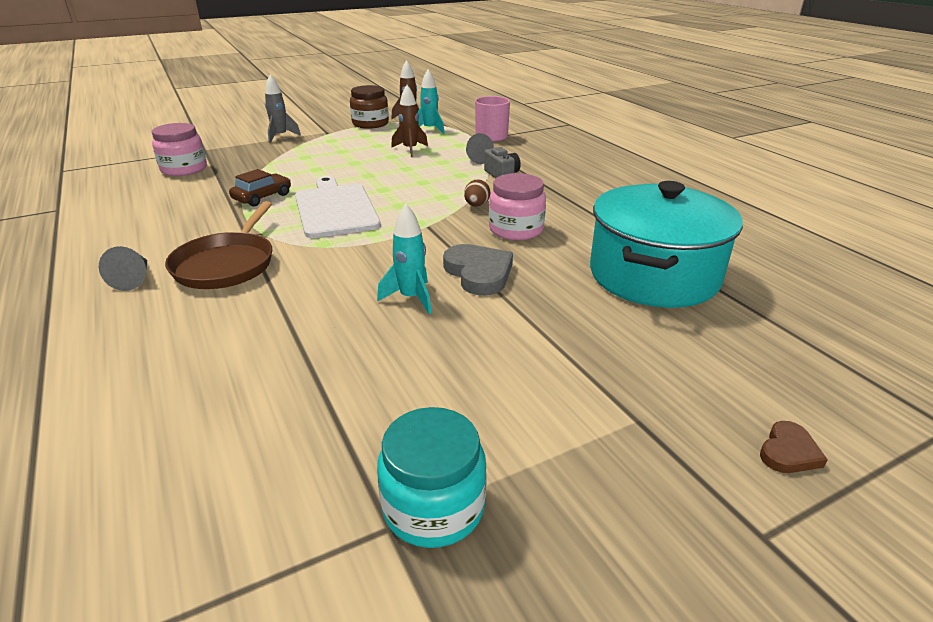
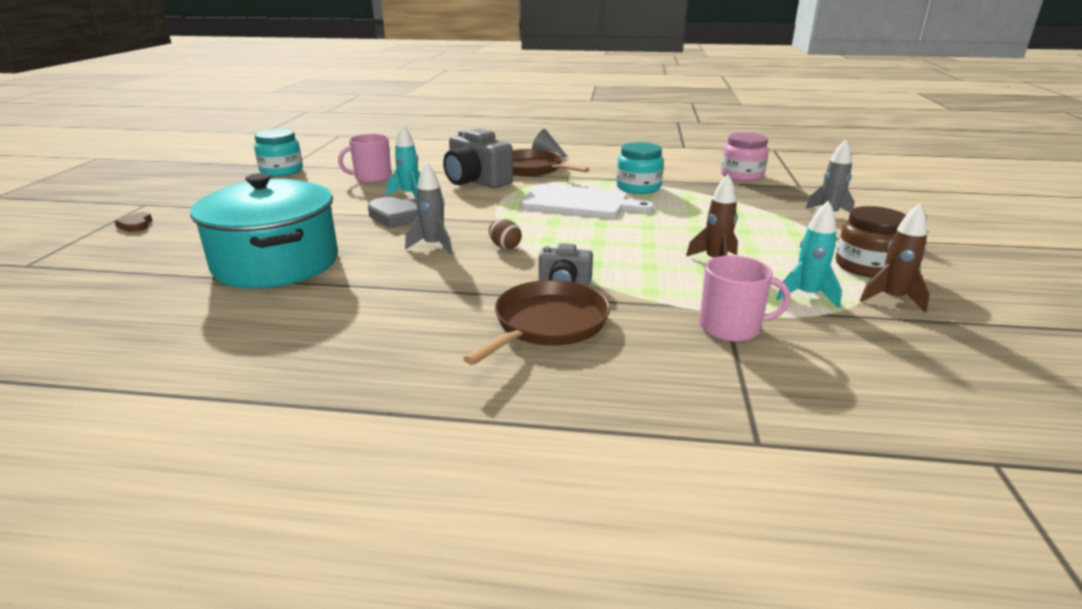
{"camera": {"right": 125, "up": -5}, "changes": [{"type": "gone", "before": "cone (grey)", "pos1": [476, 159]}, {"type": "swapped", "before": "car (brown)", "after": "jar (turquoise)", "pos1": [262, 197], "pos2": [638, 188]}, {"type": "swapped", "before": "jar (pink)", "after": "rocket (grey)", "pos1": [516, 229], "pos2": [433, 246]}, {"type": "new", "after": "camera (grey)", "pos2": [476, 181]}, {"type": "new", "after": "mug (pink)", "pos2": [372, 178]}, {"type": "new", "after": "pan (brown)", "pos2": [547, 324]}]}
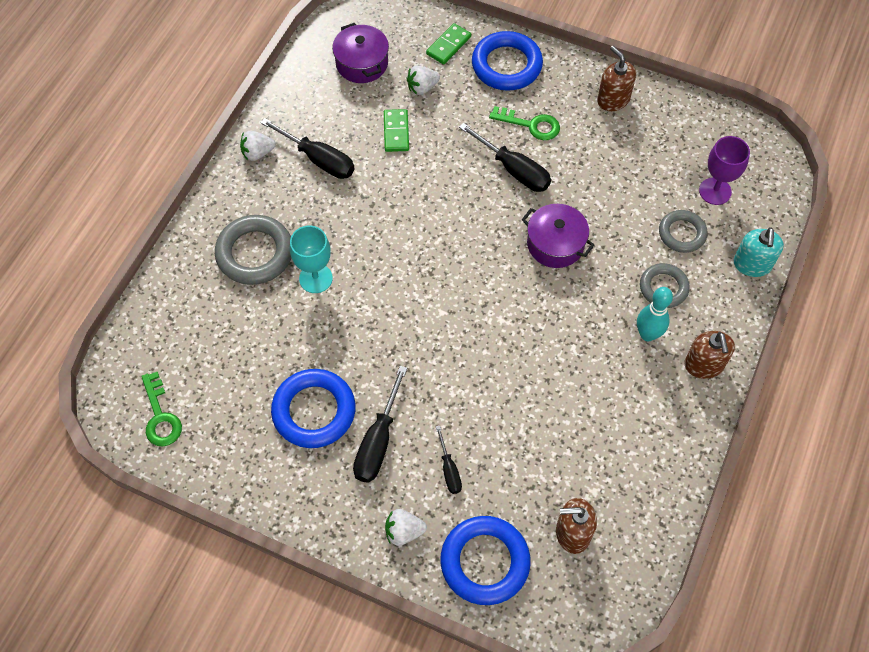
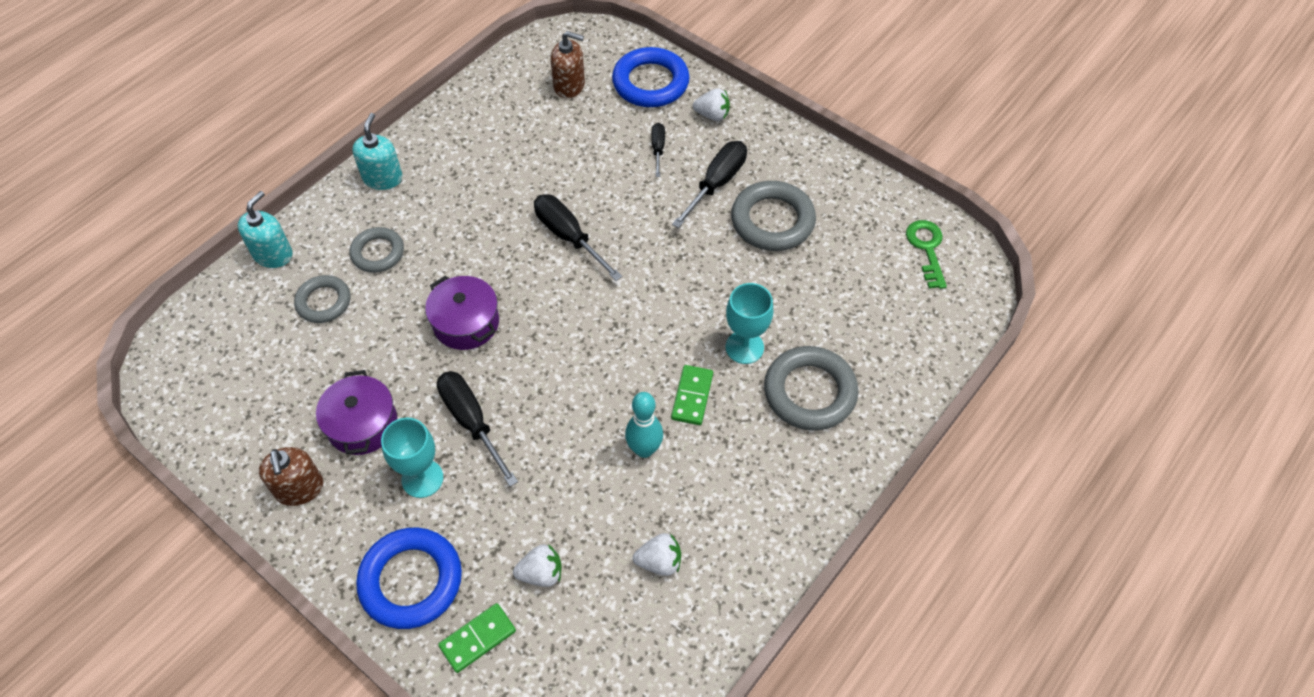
{"camera": {"right": -165, "up": -5}, "changes": [{"type": "shifted", "before": "pot (purple)", "pos1": [362, 63], "pos2": [362, 424]}, {"type": "swapped", "before": "key (green)", "after": "goblet (turquoise)", "pos1": [531, 125], "pos2": [422, 478]}, {"type": "shifted", "before": "domino (green)", "pos1": [396, 132], "pos2": [692, 396]}, {"type": "shifted", "before": "screwdriver (black)", "pos1": [318, 159], "pos2": [569, 237]}, {"type": "shifted", "before": "strawberry (white)", "pos1": [257, 153], "pos2": [659, 562]}, {"type": "gone", "before": "goblet (purple)", "pos1": [715, 191]}, {"type": "shifted", "before": "bowling pin (turquoise)", "pos1": [647, 334], "pos2": [644, 449]}, {"type": "repainted", "before": "soap dispenser (brown)", "after": "soap dispenser (turquoise)", "pos1": [704, 365], "pos2": [383, 178]}, {"type": "repainted", "before": "ring (blue)", "after": "ring (grey)", "pos1": [314, 411], "pos2": [772, 221]}]}
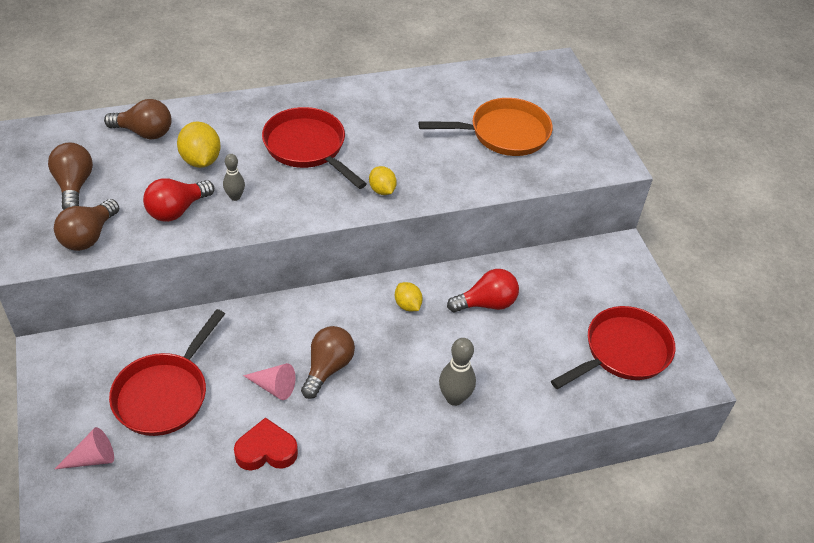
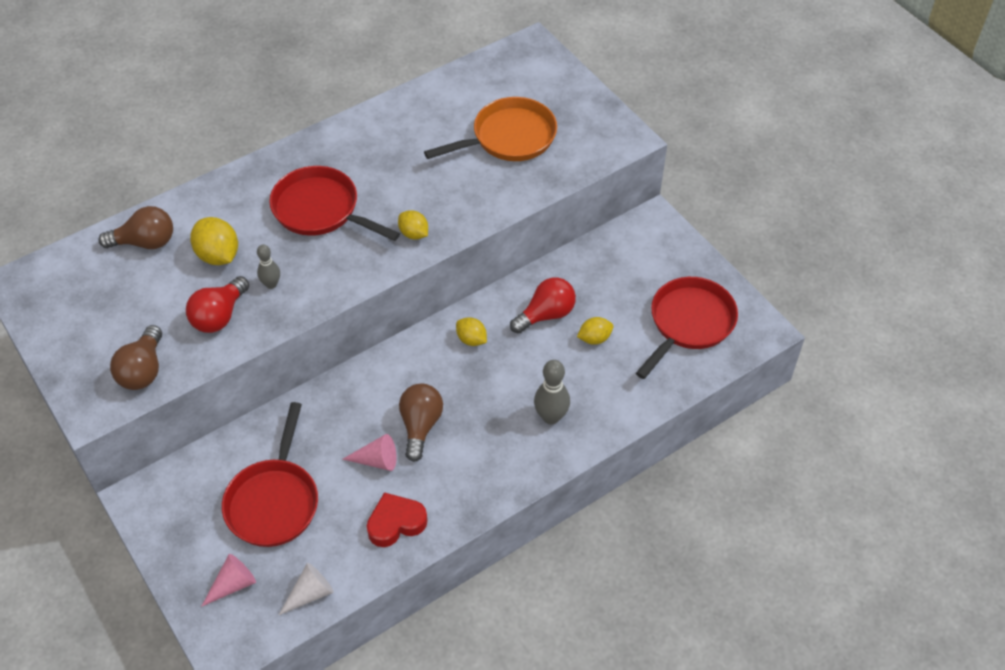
{"camera": {"right": -15, "up": 5}, "changes": [{"type": "gone", "before": "light bulb (brown)", "pos1": [74, 185]}, {"type": "new", "after": "lemon (yellow)", "pos2": [594, 338]}, {"type": "new", "after": "cone (white)", "pos2": [310, 593]}]}
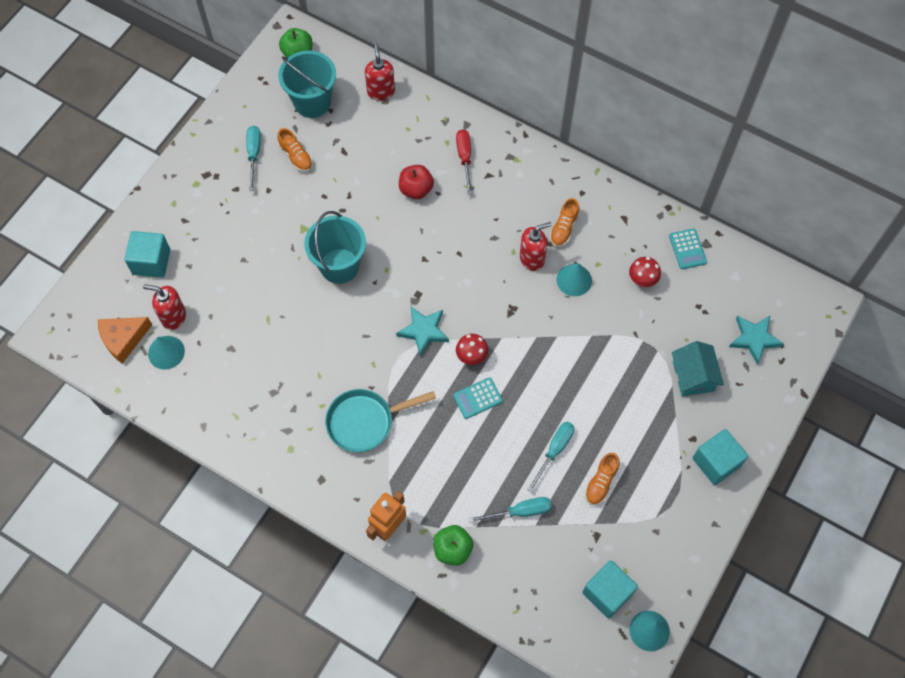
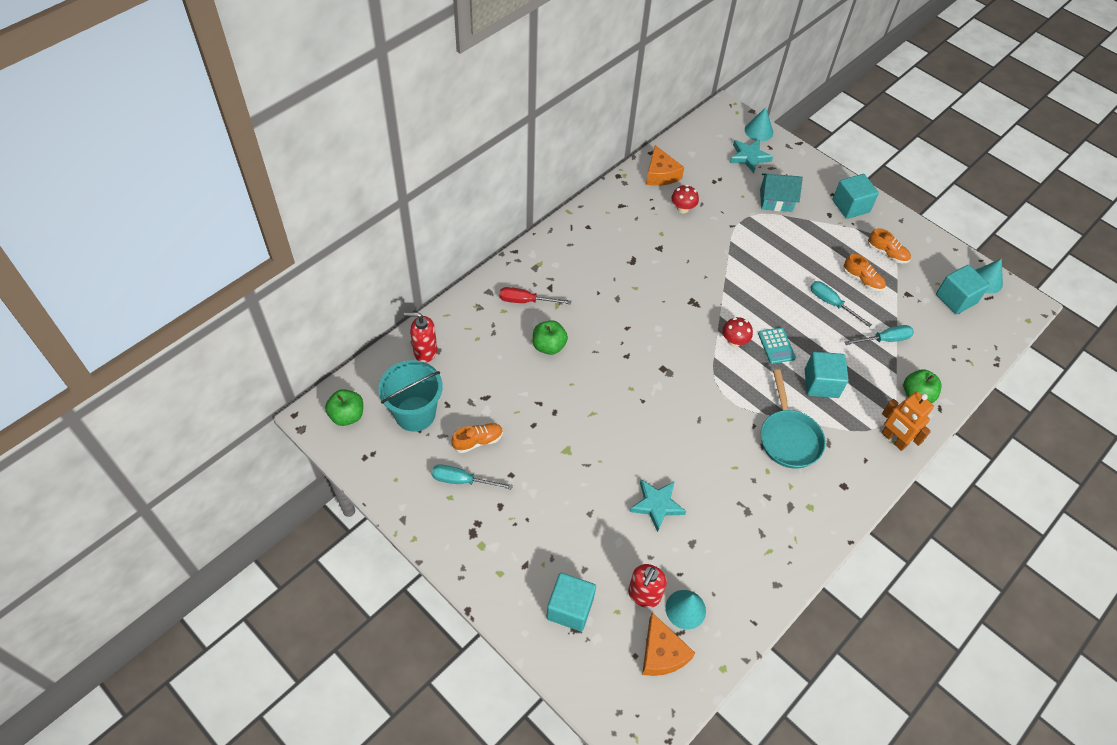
{"camera": {"right": -80, "up": -10}, "changes": [{"type": "repainted", "before": "apple (red)", "after": "apple (green)", "pos1": [416, 189], "pos2": [549, 346]}, {"type": "shifted", "before": "shoe (orange)", "pos1": [563, 229], "pos2": [887, 253]}, {"type": "gone", "before": "bucket (turquoise)", "pos1": [339, 266]}, {"type": "gone", "before": "soap dispenser (red)", "pos1": [532, 258]}, {"type": "swapped", "before": "calculator (turquoise)", "after": "cheese (orange)", "pos1": [687, 249], "pos2": [660, 174]}, {"type": "shifted", "before": "cone (turquoise)", "pos1": [574, 280], "pos2": [758, 131]}, {"type": "shifted", "before": "star (turquoise)", "pos1": [424, 331], "pos2": [657, 505]}, {"type": "rotated", "before": "screwdriver (turquoise)", "pos1": [520, 511], "pos2": [884, 339], "turn": 75}, {"type": "new", "after": "cube (turquoise)", "pos2": [821, 383]}]}
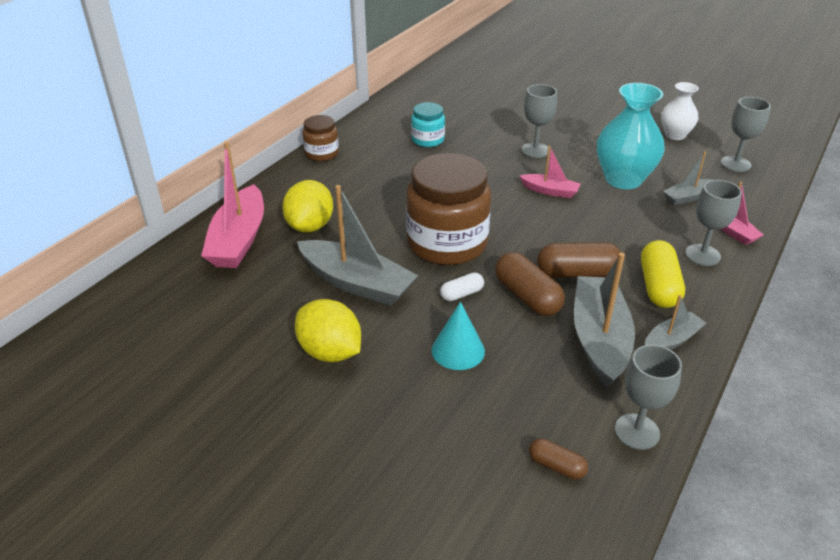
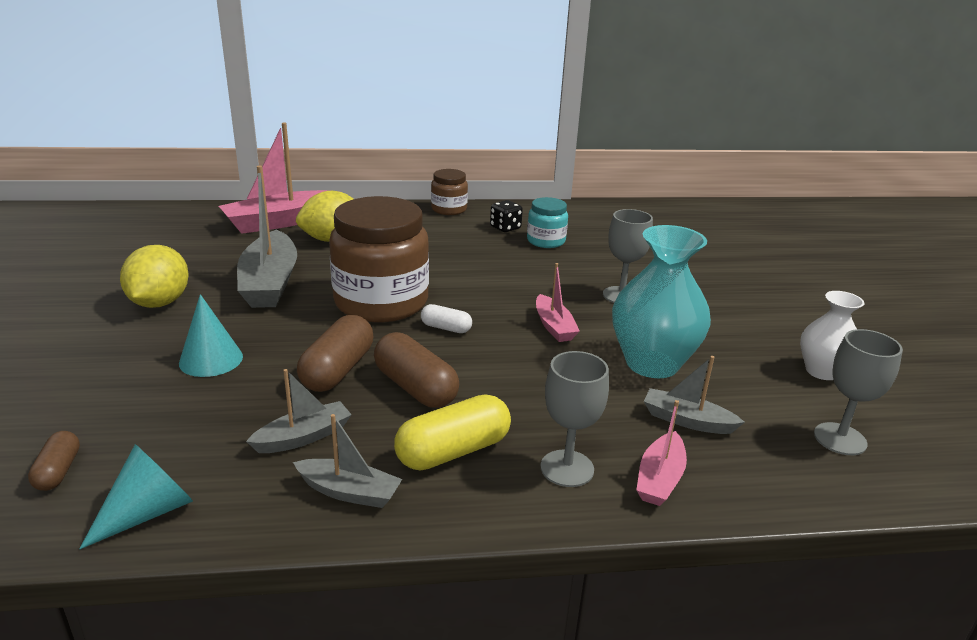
{"camera": {"right": 50, "up": -10}, "changes": [{"type": "scaled", "before": "boat (grey)", "pos1": [599, 339], "pos2": [303, 437], "scale": 0.53}, {"type": "shifted", "before": "capsule (white)", "pos1": [462, 294], "pos2": [446, 328]}, {"type": "swapped", "before": "goblet (grey)", "after": "cone (turquoise)", "pos1": [637, 431], "pos2": [148, 512]}, {"type": "new", "after": "dice (black)", "pos2": [505, 228]}]}
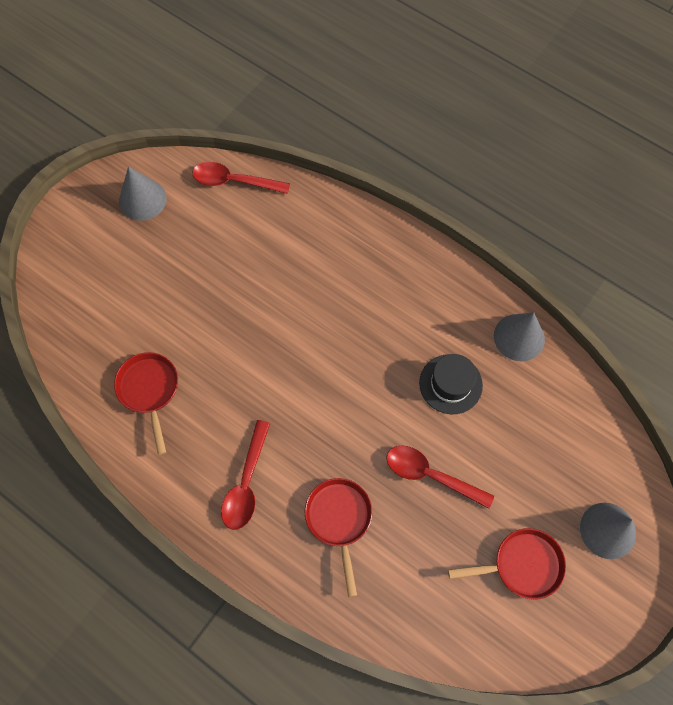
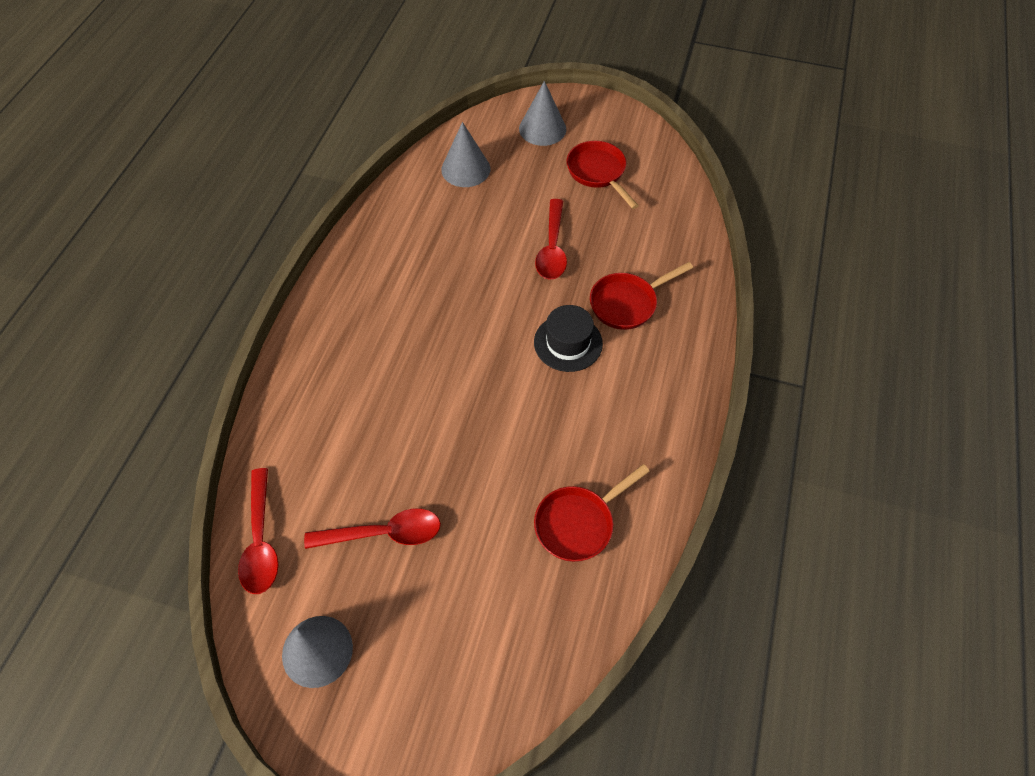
{"camera": {"right": -110, "up": -10}, "changes": [{"type": "shifted", "before": "cone (grey)", "pos1": [519, 337], "pos2": [465, 169]}, {"type": "shifted", "before": "hat (black)", "pos1": [450, 384], "pos2": [568, 343]}, {"type": "shifted", "before": "spoon (red)", "pos1": [246, 482], "pos2": [383, 533]}]}
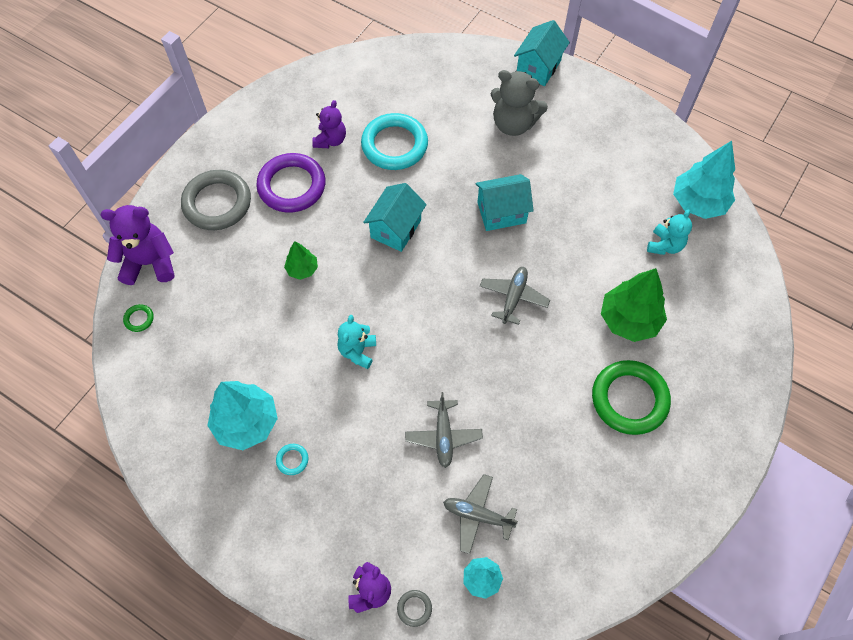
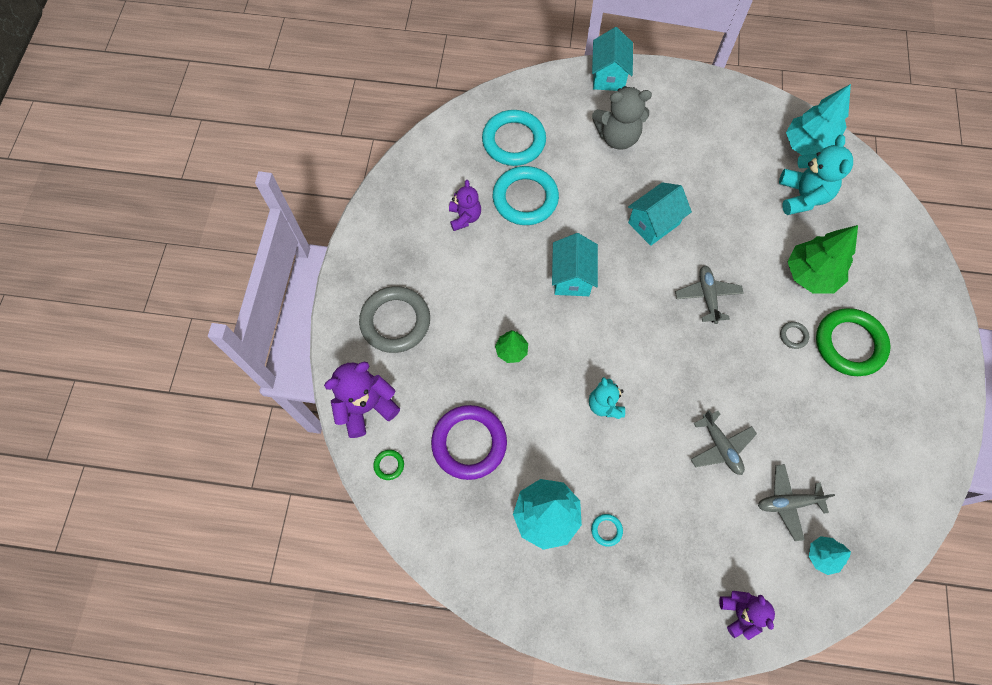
{"camera": {"right": -25, "up": 5}, "changes": [{"type": "shifted", "before": "ring (purple)", "pos1": [292, 186], "pos2": [469, 443]}, {"type": "scaled", "before": "teddy bear (turquoise)", "pos1": [665, 245], "pos2": [802, 196], "scale": 1.57}, {"type": "shifted", "before": "ring (grey)", "pos1": [414, 608], "pos2": [793, 336]}, {"type": "new", "after": "ring (turquoise)", "pos2": [513, 141]}]}
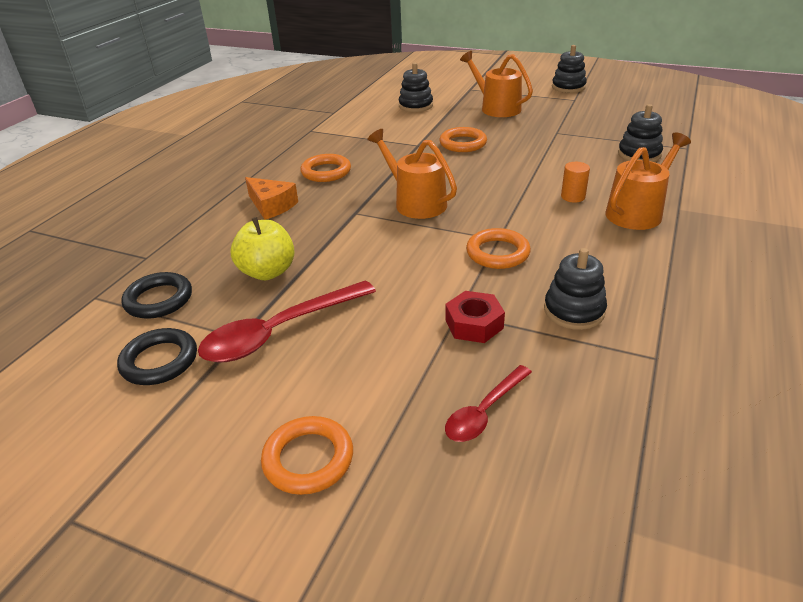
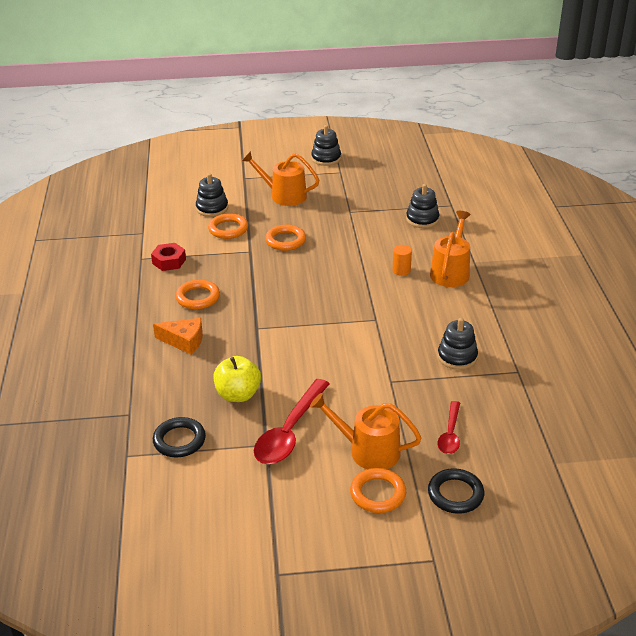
{"camera": {"right": -30, "up": 0}, "changes": [{"type": "shifted", "before": "watering can (orange)", "pos1": [416, 203], "pos2": [368, 451]}, {"type": "shifted", "before": "ring (orange)", "pos1": [497, 253], "pos2": [228, 229]}, {"type": "shifted", "before": "nut (red)", "pos1": [474, 324], "pos2": [169, 261]}, {"type": "shifted", "before": "ring (black)", "pos1": [159, 361], "pos2": [455, 494]}]}
